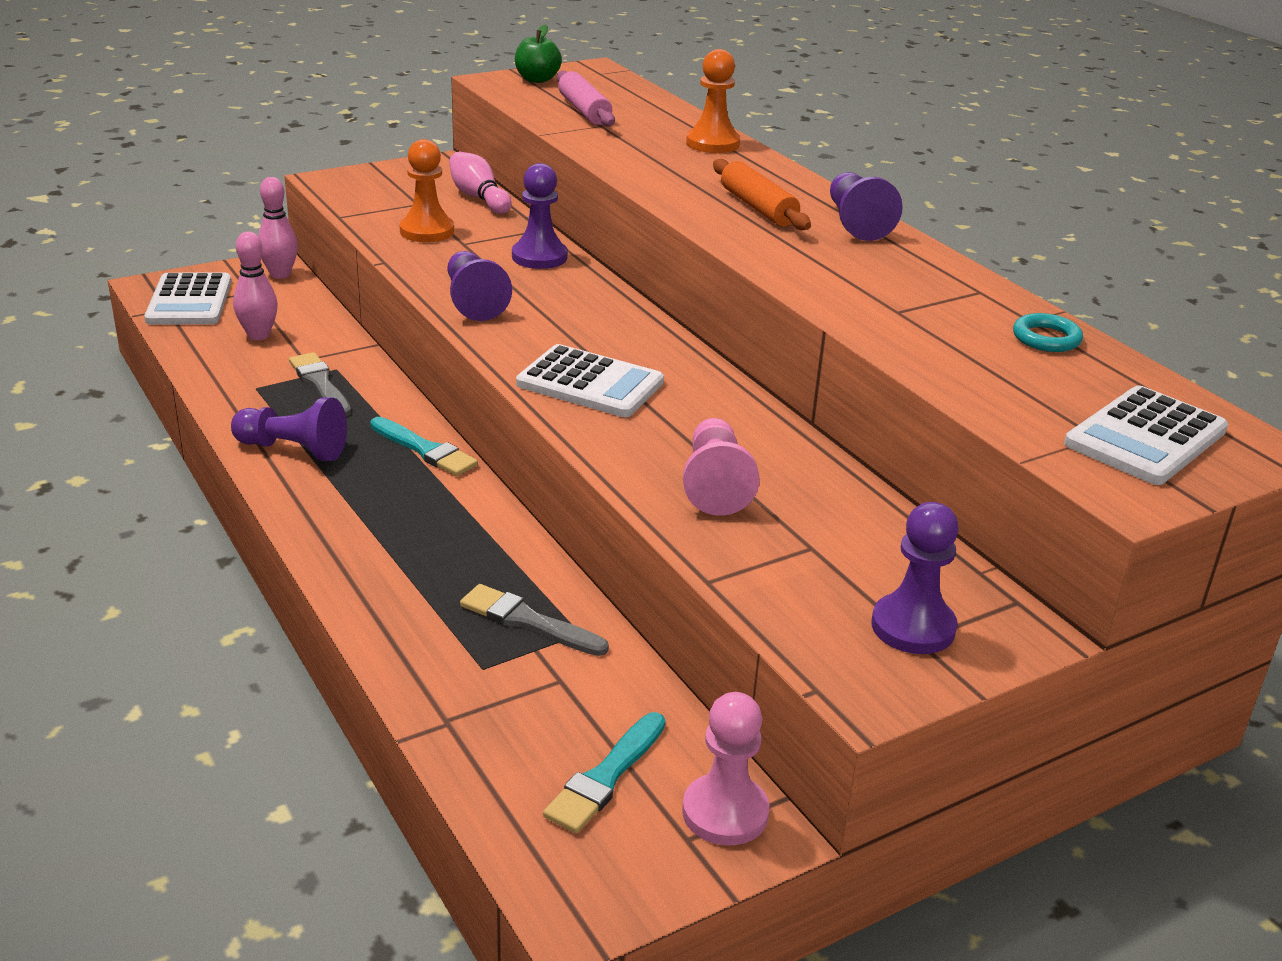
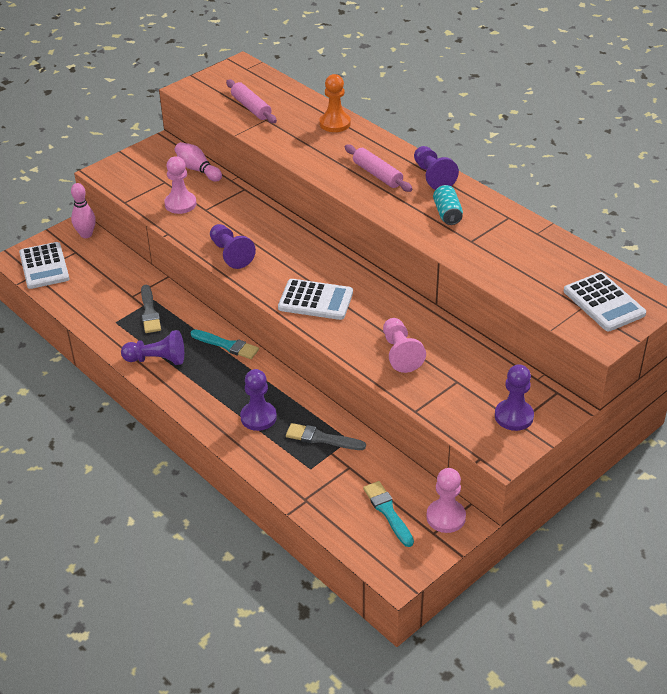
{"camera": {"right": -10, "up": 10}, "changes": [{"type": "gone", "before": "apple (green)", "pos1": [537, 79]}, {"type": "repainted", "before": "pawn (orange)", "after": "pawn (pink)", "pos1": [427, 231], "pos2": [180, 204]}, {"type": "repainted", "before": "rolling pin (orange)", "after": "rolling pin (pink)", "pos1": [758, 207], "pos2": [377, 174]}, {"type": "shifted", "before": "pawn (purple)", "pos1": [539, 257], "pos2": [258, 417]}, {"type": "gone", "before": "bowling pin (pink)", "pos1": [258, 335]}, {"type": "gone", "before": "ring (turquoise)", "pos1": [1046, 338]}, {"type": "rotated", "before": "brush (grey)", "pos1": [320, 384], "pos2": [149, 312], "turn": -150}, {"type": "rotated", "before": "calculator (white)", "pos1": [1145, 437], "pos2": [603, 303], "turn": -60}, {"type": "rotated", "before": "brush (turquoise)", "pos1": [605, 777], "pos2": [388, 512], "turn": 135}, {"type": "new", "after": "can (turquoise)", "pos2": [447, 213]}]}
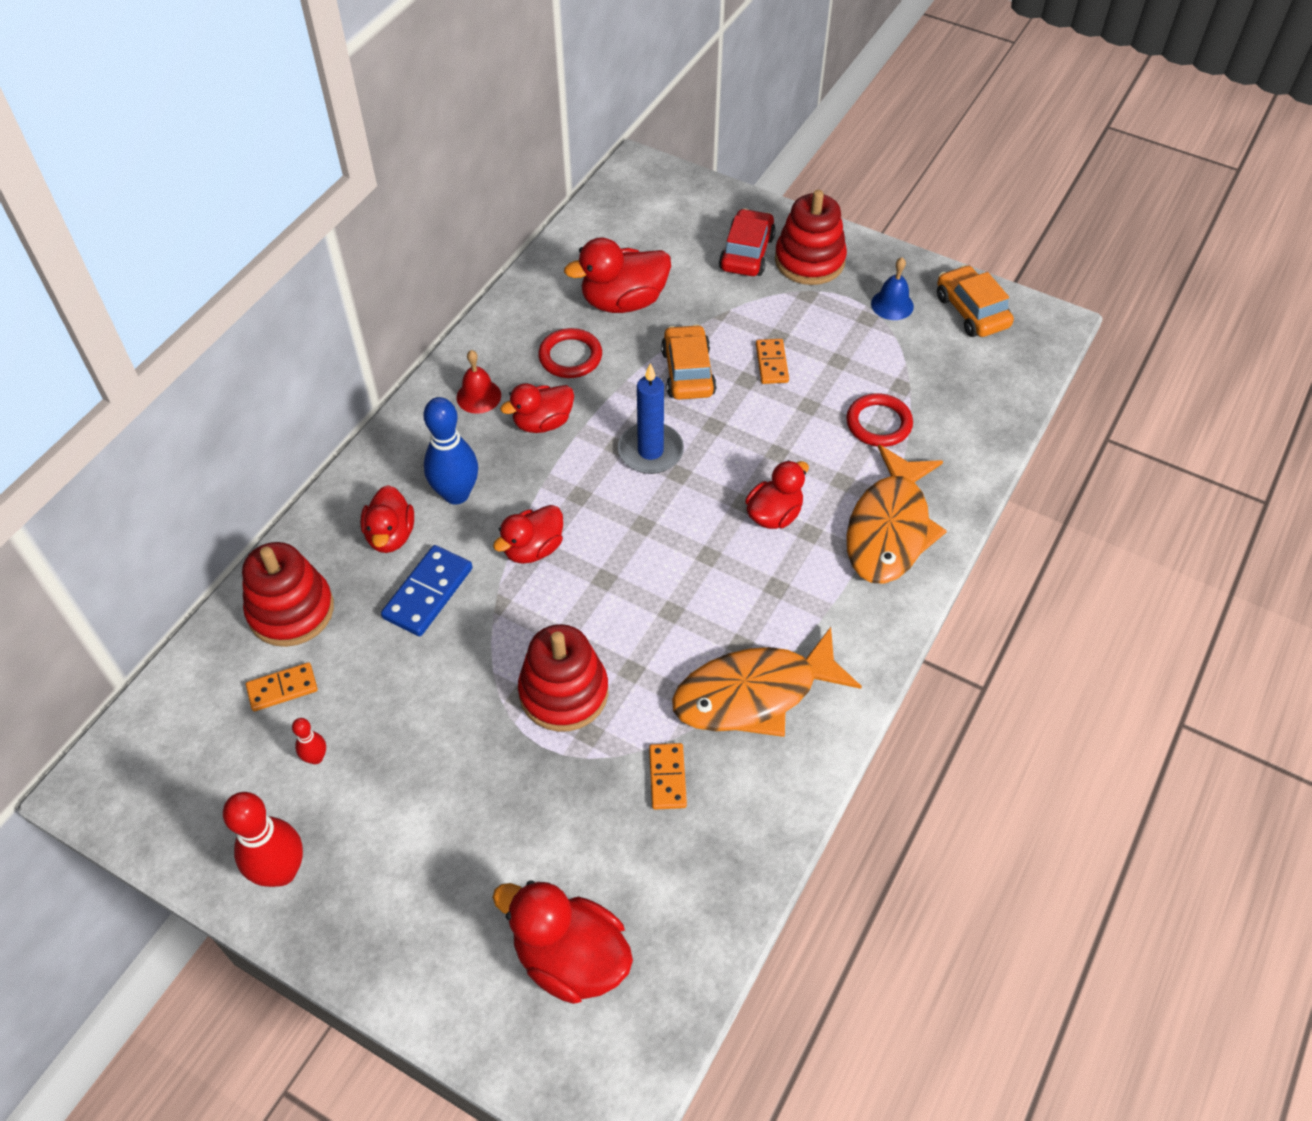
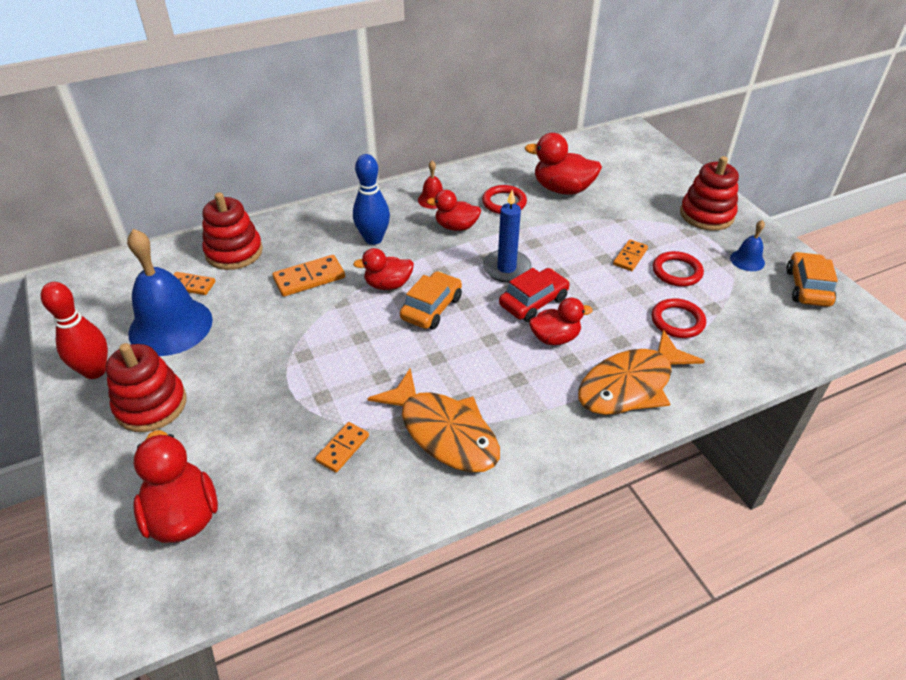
{"camera": {"right": 35, "up": -10}, "changes": [{"type": "shifted", "before": "car (red)", "pos1": [747, 253], "pos2": [533, 302]}, {"type": "shifted", "before": "car (orange)", "pos1": [688, 372], "pos2": [431, 308]}, {"type": "gone", "before": "duck (red)", "pos1": [390, 535]}, {"type": "repainted", "before": "domino (blue)", "after": "domino (orange)", "pos1": [428, 593], "pos2": [309, 278]}, {"type": "shifted", "before": "stacking toy (red)", "pos1": [564, 692], "pos2": [151, 405]}, {"type": "rotated", "before": "fish (orange)", "pos1": [754, 694], "pos2": [444, 432], "turn": -150}, {"type": "swapped", "before": "bowling pin (red)", "after": "bell (blue)", "pos1": [316, 757], "pos2": [170, 326]}, {"type": "new", "after": "ring (red)", "pos2": [677, 272]}]}
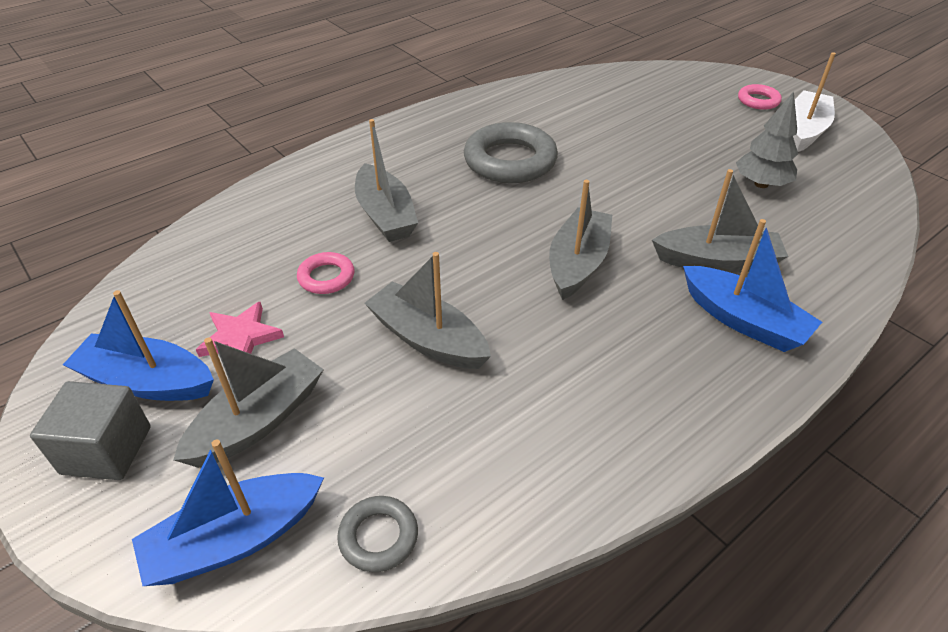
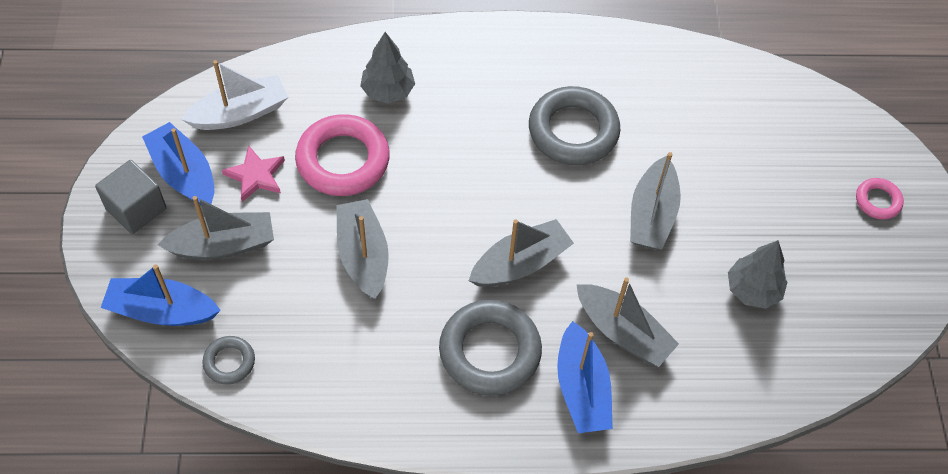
{"camera": {"right": 35, "up": 15}, "changes": [{"type": "shifted", "before": "boat (white)", "pos1": [804, 131], "pos2": [240, 113]}, {"type": "shifted", "before": "boat (grey)", "pos1": [385, 215], "pos2": [652, 215]}, {"type": "scaled", "before": "ring (pink)", "pos1": [326, 277], "pos2": [343, 160], "scale": 1.99}, {"type": "new", "after": "tree (grey)", "pos2": [388, 91]}, {"type": "new", "after": "ring (grey)", "pos2": [490, 351]}]}
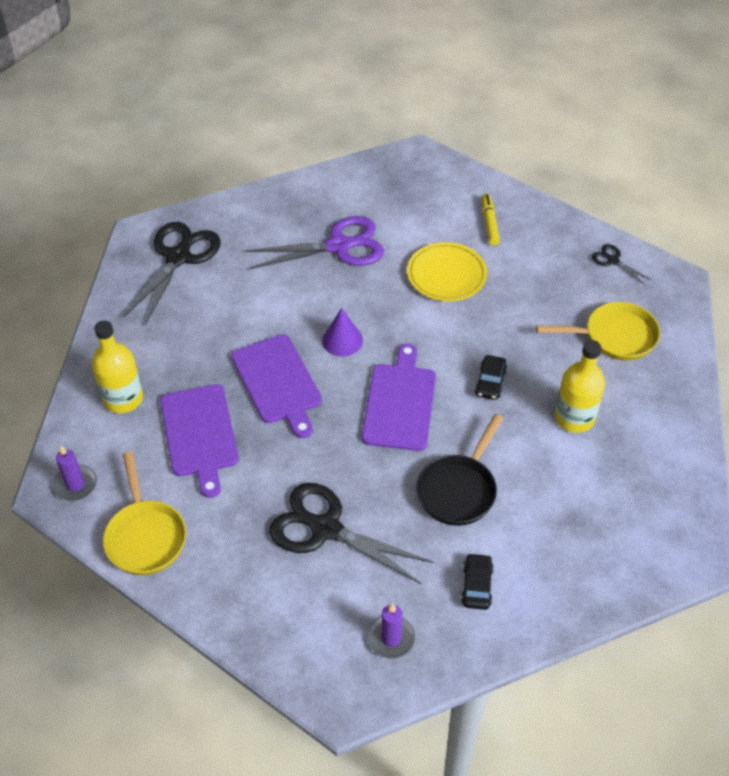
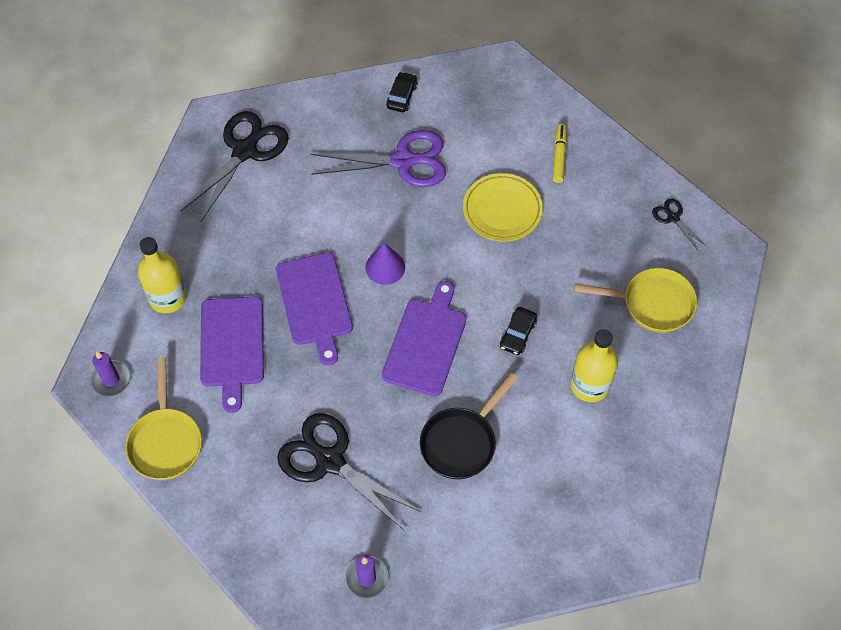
{"camera": {"right": 10, "up": 10}, "changes": [{"type": "shifted", "before": "car (black)", "pos1": [476, 585], "pos2": [401, 96]}]}
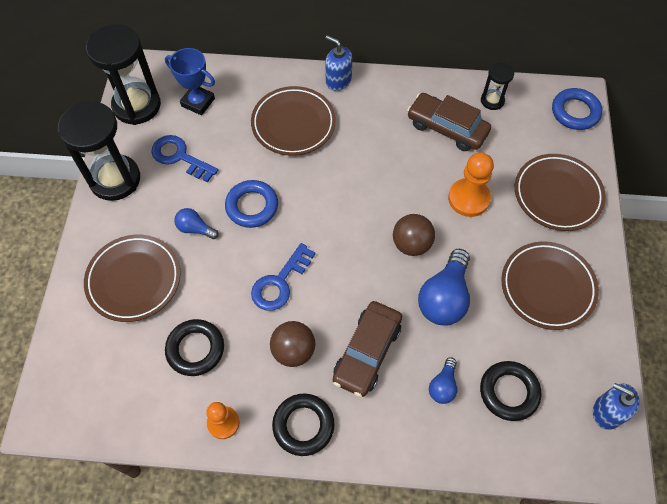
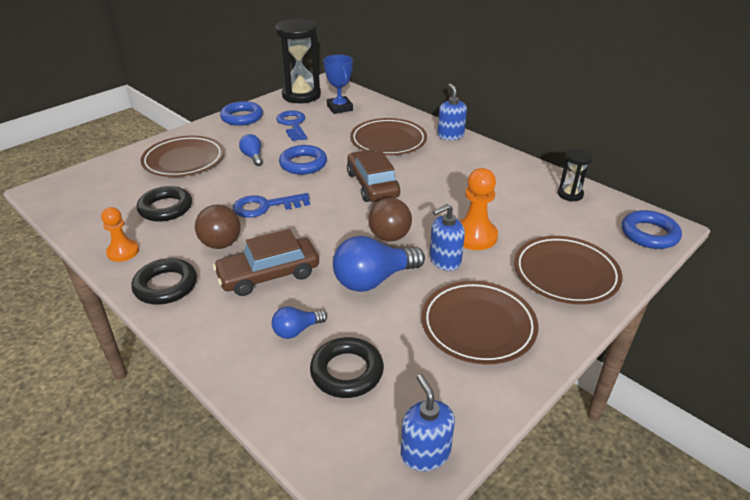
{"camera": {"right": 40, "up": -25}, "changes": [{"type": "shifted", "before": "car (brown)", "pos1": [447, 128], "pos2": [372, 185]}, {"type": "swapped", "before": "hourglass (black)", "after": "ring (blue)", "pos1": [115, 179], "pos2": [242, 117]}, {"type": "new", "after": "soap dispenser (blue)", "pos2": [444, 260]}]}
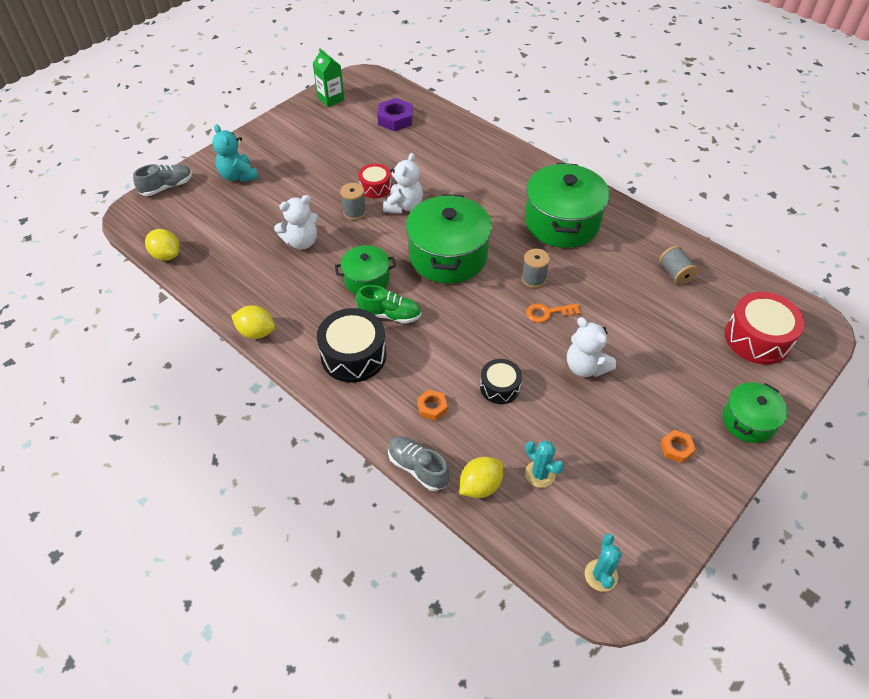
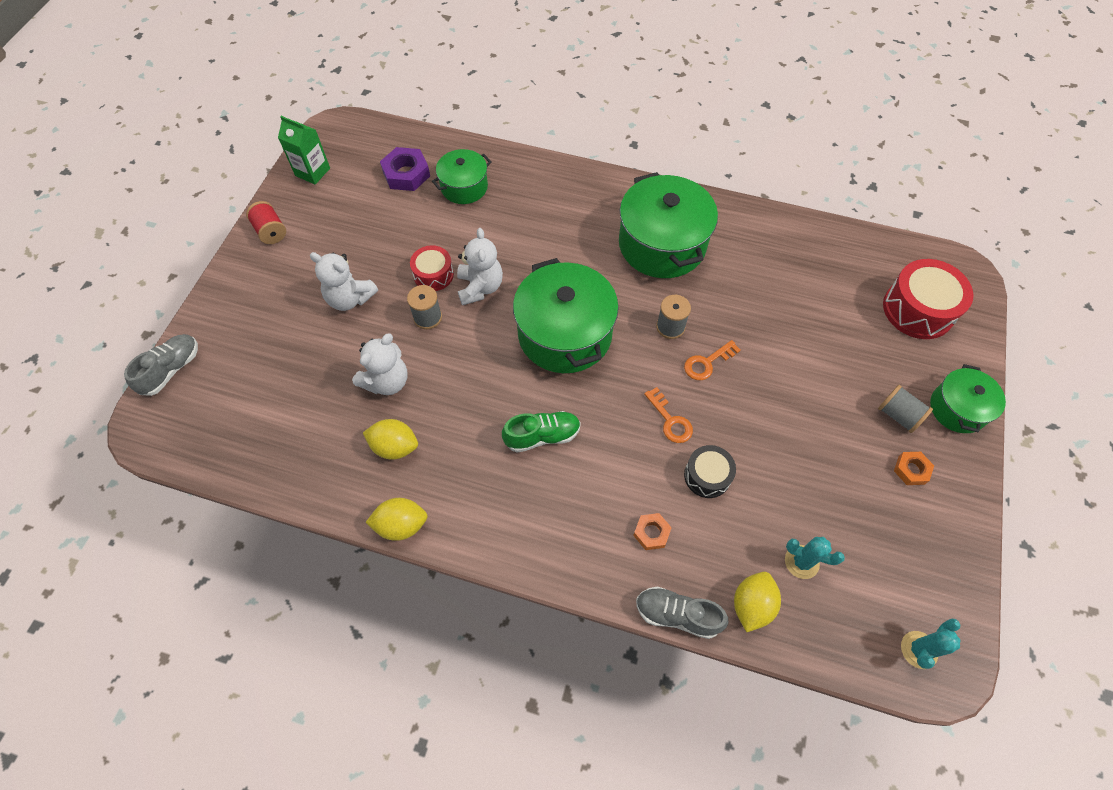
{"camera": {"right": -25, "up": 10}, "changes": [{"type": "gone", "before": "teddy bear (turquoise)", "pos1": [238, 176]}, {"type": "shifted", "before": "lemon (yellow)", "pos1": [166, 255], "pos2": [395, 447]}, {"type": "shifted", "before": "pot (green)", "pos1": [366, 280], "pos2": [464, 187]}, {"type": "shifted", "before": "spool (grey)", "pos1": [675, 273], "pos2": [898, 415]}, {"type": "gone", "before": "drum (black)", "pos1": [353, 355]}, {"type": "shifted", "before": "teddy bear (white)", "pos1": [585, 367], "pos2": [350, 298]}, {"type": "rotated", "before": "cactus (turquoise)", "pos1": [601, 575], "pos2": [918, 650], "turn": 60}, {"type": "new", "after": "spool (red)", "pos2": [271, 231]}, {"type": "new", "after": "key (orange)", "pos2": [670, 420]}]}
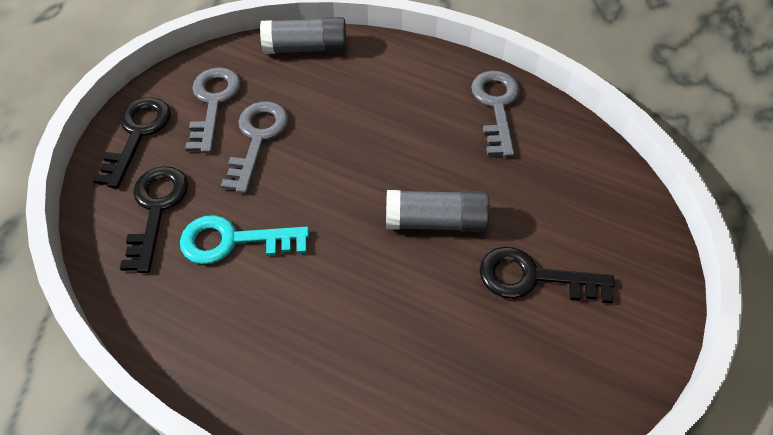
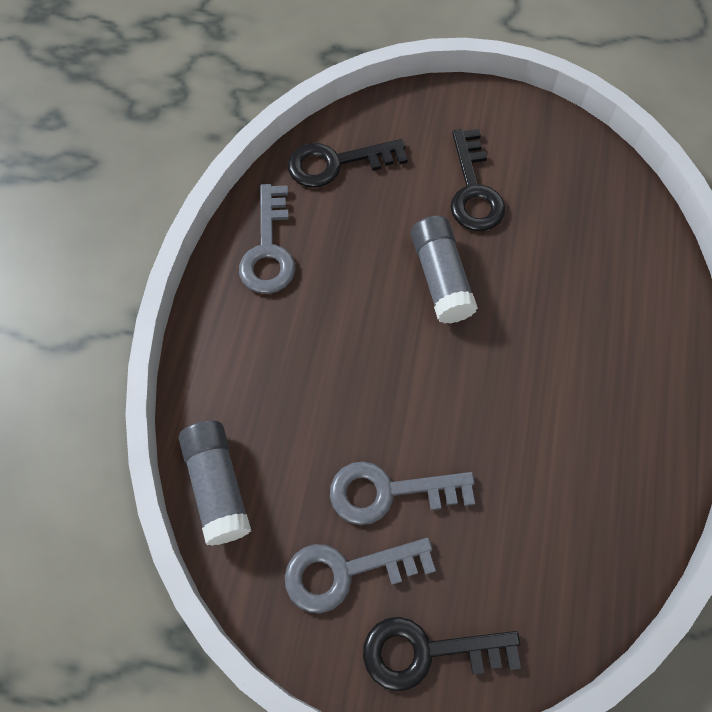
{"camera": {"right": -105, "up": 10}, "changes": [{"type": "rotated", "before": "key (grey)", "pos1": [496, 106], "pos2": [269, 250], "turn": -75}, {"type": "shifted", "before": "key (black)", "pos1": [156, 209], "pos2": [336, 163]}, {"type": "gone", "before": "key (turquoise)", "pos1": [233, 241]}]}
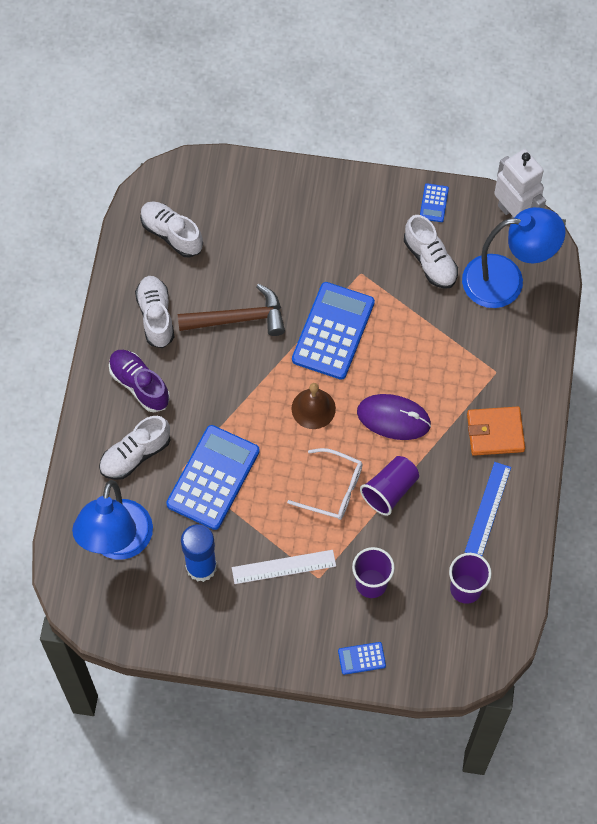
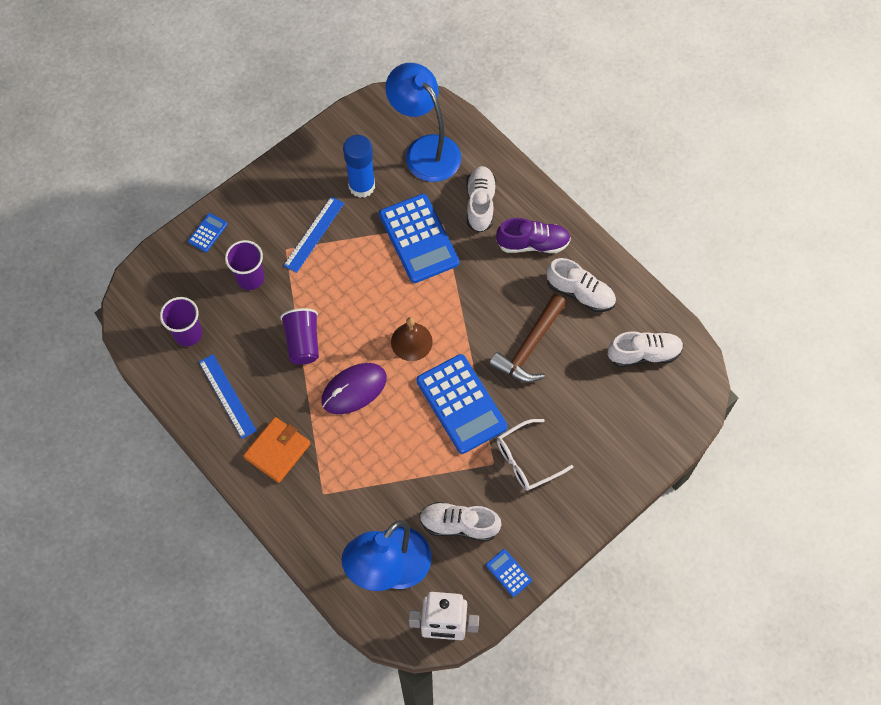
{"camera": {"right": 130, "up": 0}, "changes": [{"type": "shifted", "before": "glasses (white)", "pos1": [333, 489], "pos2": [526, 460]}, {"type": "repainted", "before": "ruler (white)", "after": "ruler (blue)", "pos1": [283, 567], "pos2": [314, 234]}]}
